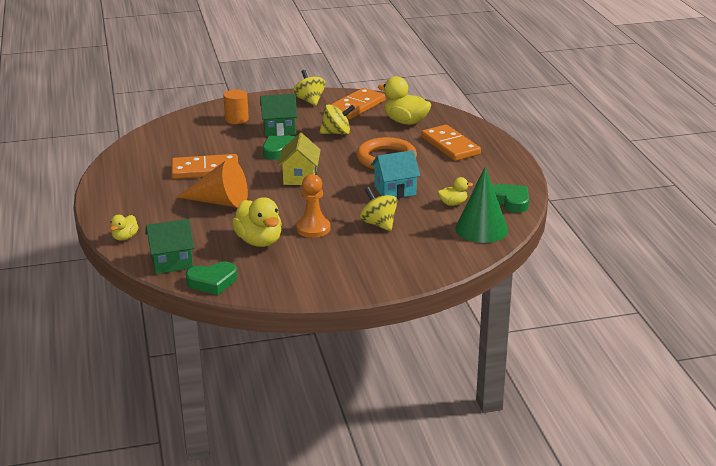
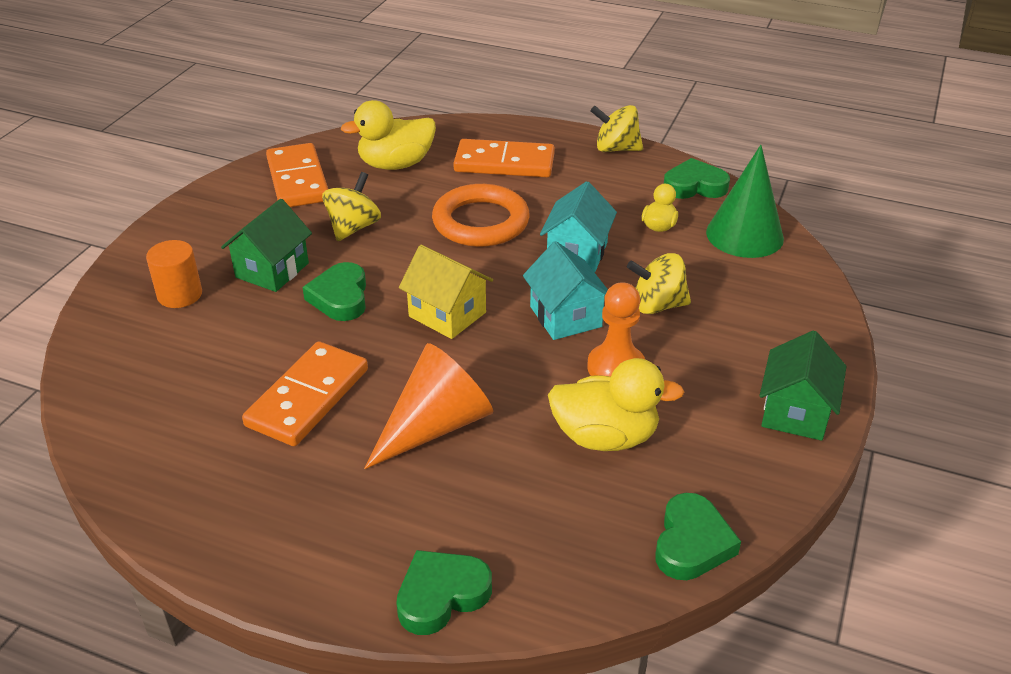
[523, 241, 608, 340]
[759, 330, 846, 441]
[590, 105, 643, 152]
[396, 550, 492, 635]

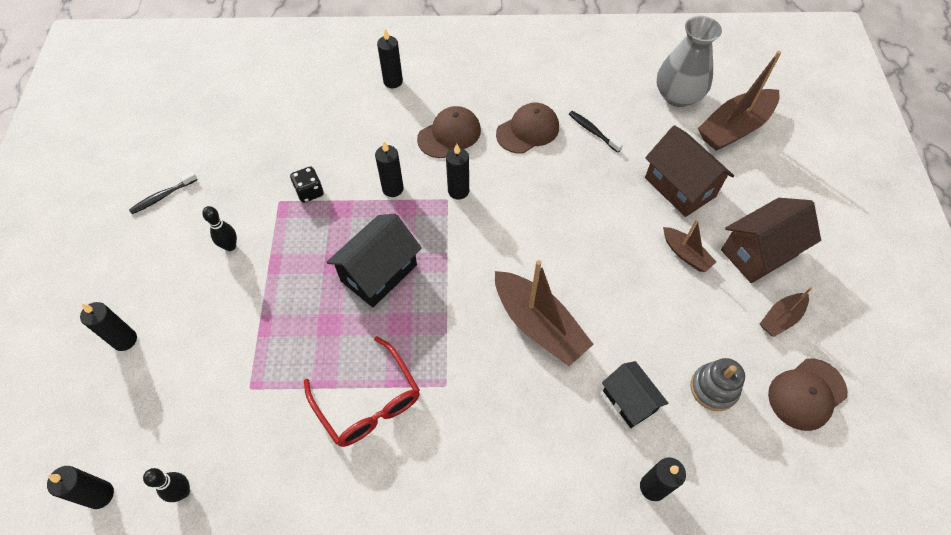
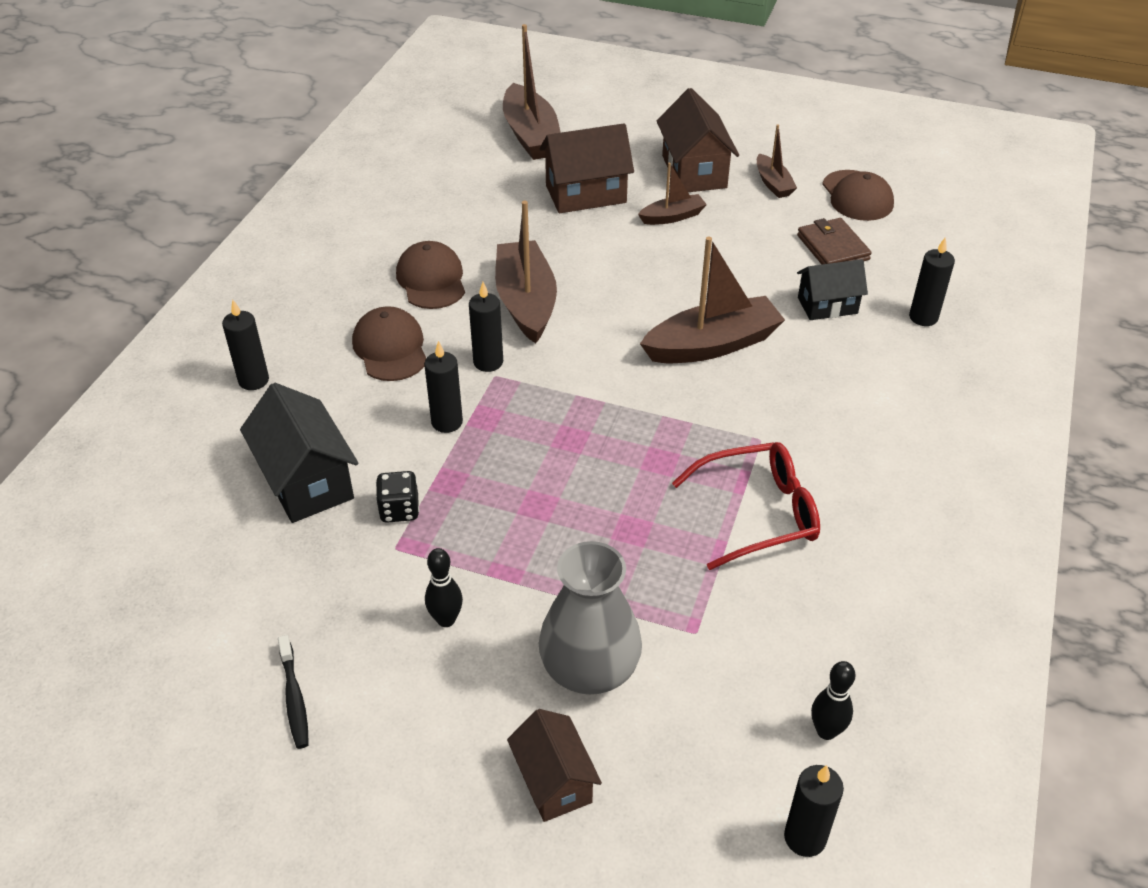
[569, 111, 623, 153] (first image)
[495, 201, 557, 343]
[240, 383, 358, 523]
[539, 541, 642, 695]
[507, 709, 602, 822]
[797, 218, 872, 265]

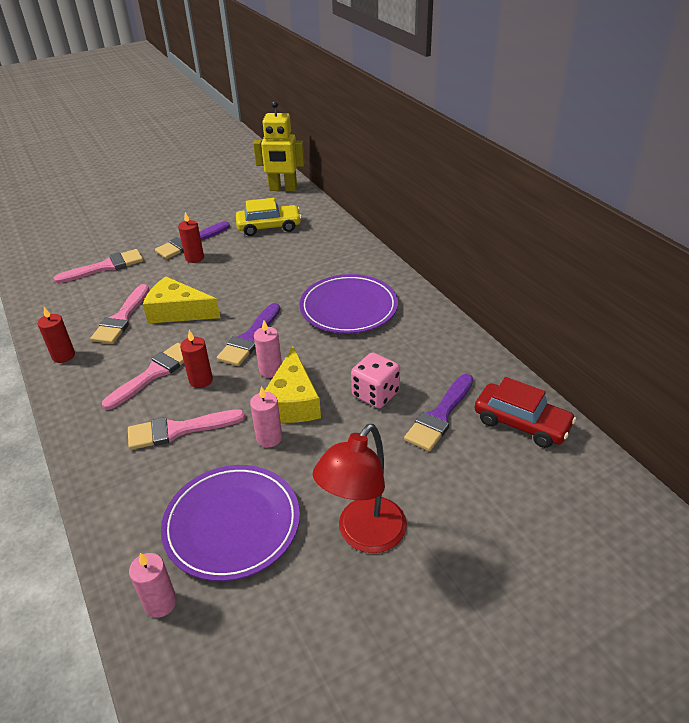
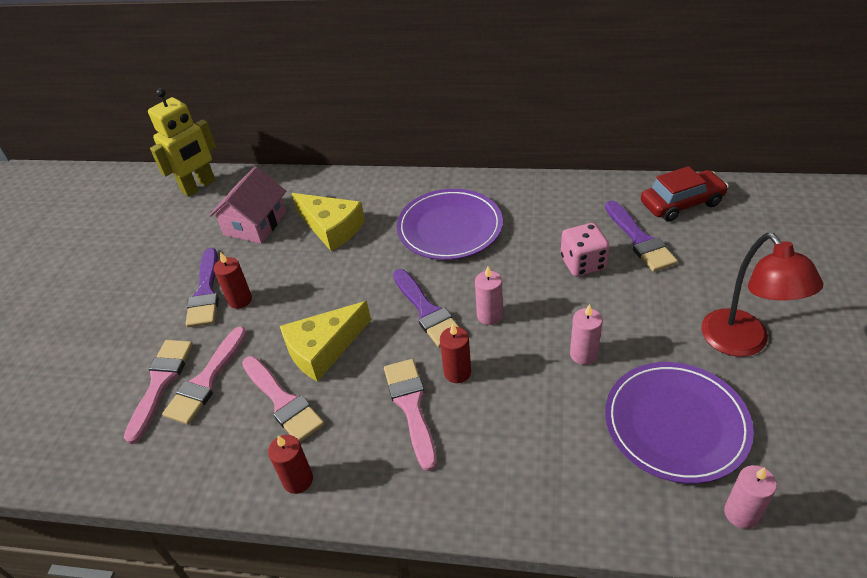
[162, 326, 247, 425]
[292, 193, 365, 251]
[209, 166, 286, 244]

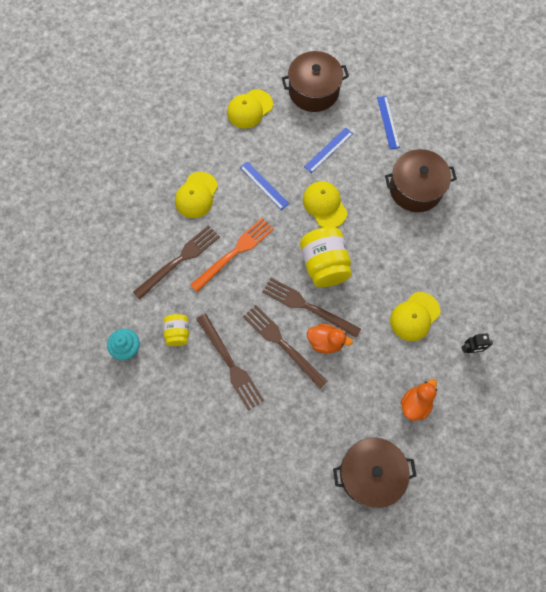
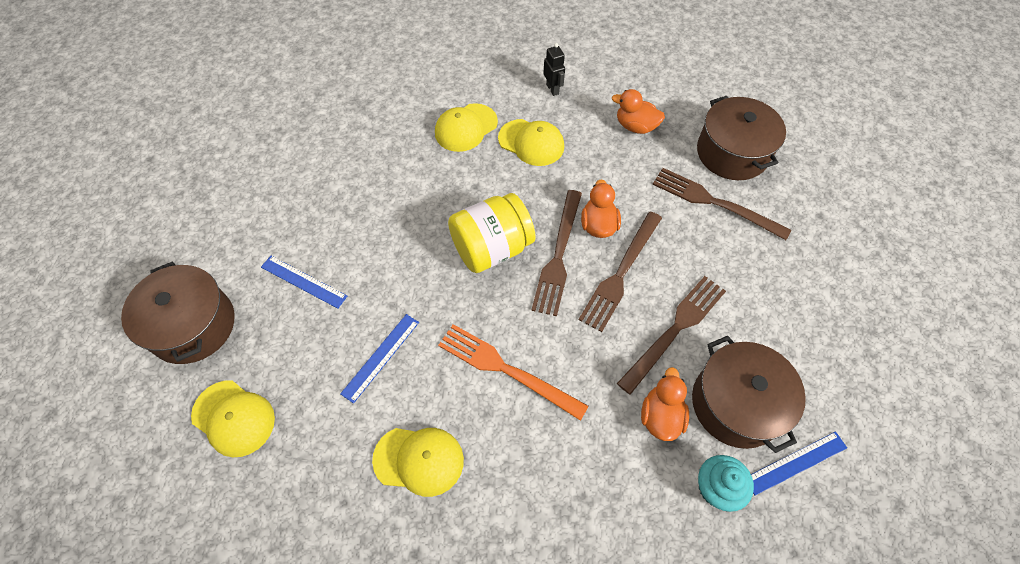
[652, 168, 791, 240]
[435, 103, 498, 152]
[751, 432, 847, 496]
[692, 336, 806, 453]
[641, 367, 689, 441]

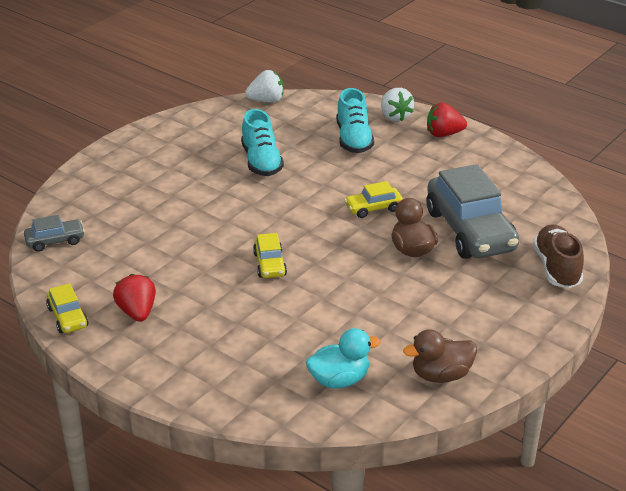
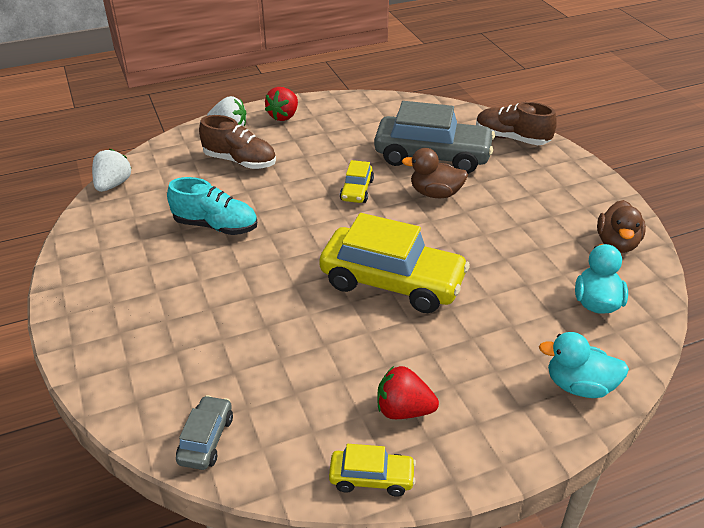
[539, 332, 629, 398]
[199, 115, 276, 169]
[319, 213, 470, 313]

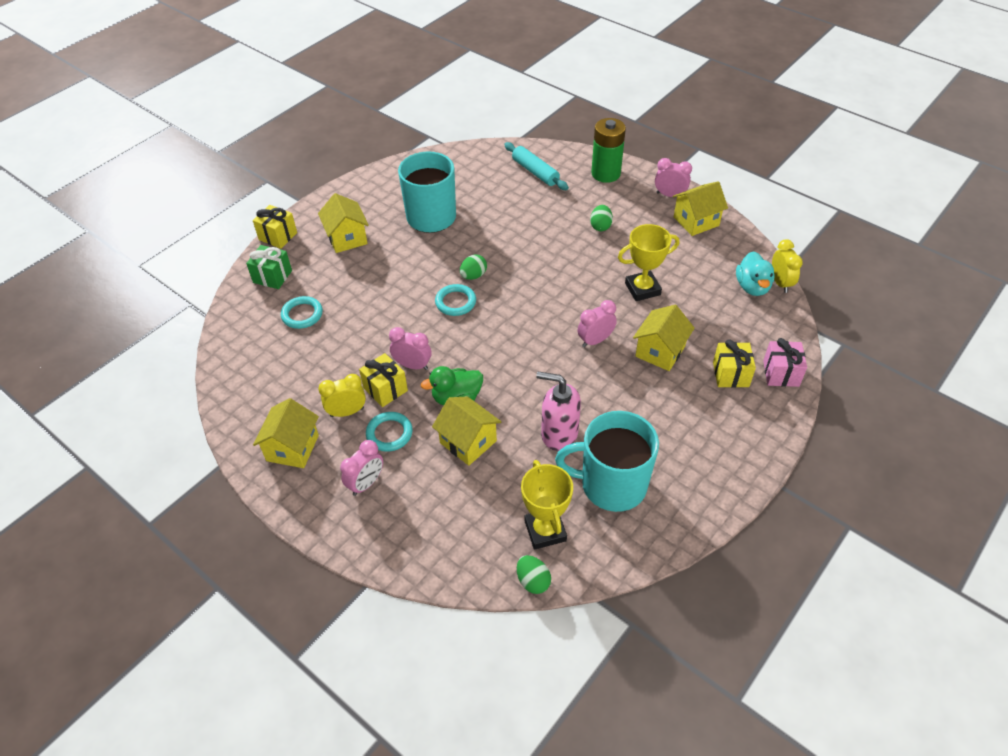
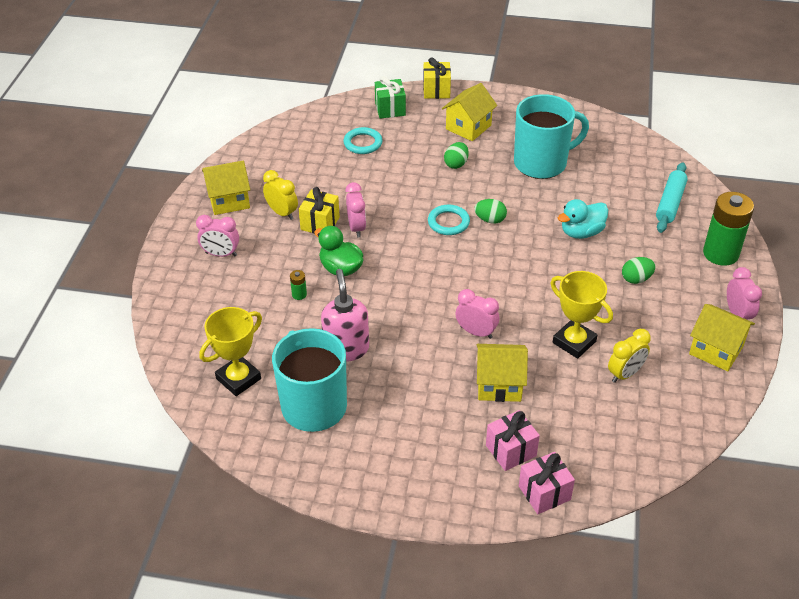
[366, 412, 413, 452] (first image)
[444, 142, 469, 169]
[558, 199, 608, 239]
[608, 329, 651, 383]
[290, 270, 307, 300]
[486, 410, 540, 471]

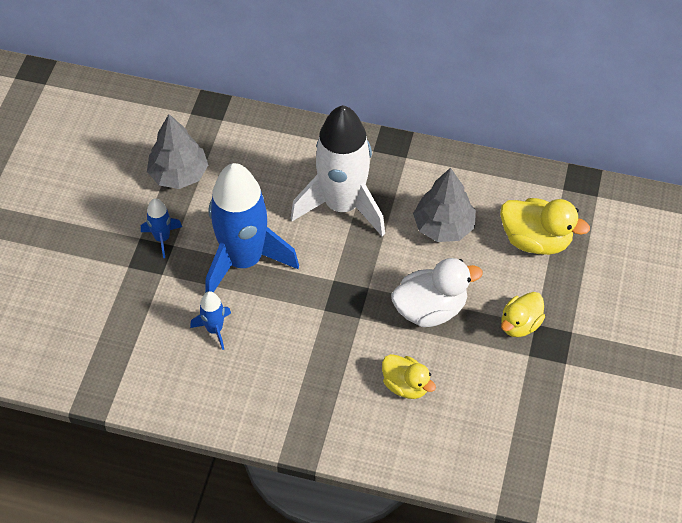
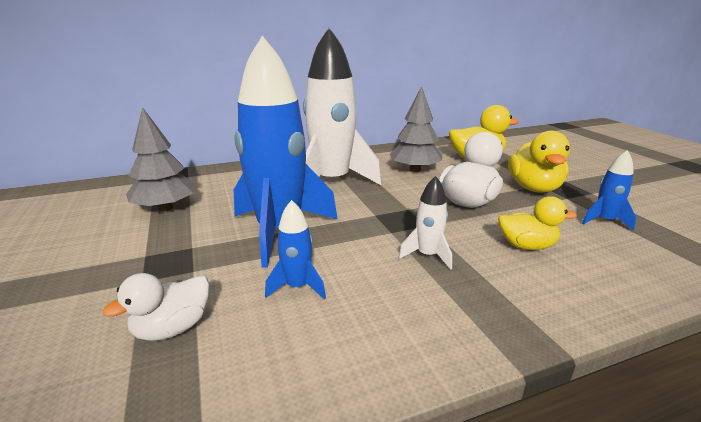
[102, 273, 210, 341]
[398, 176, 452, 270]
[582, 150, 636, 231]
[508, 131, 570, 193]

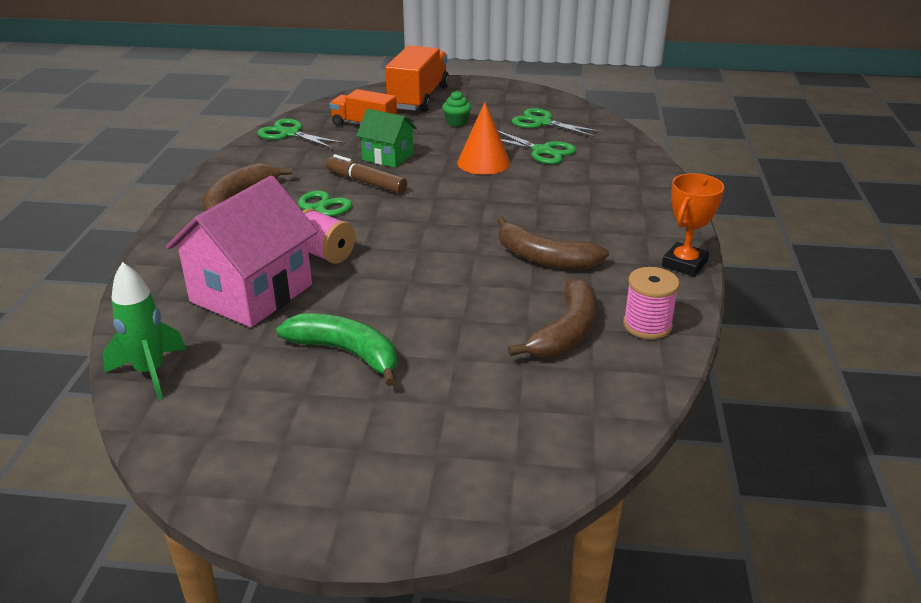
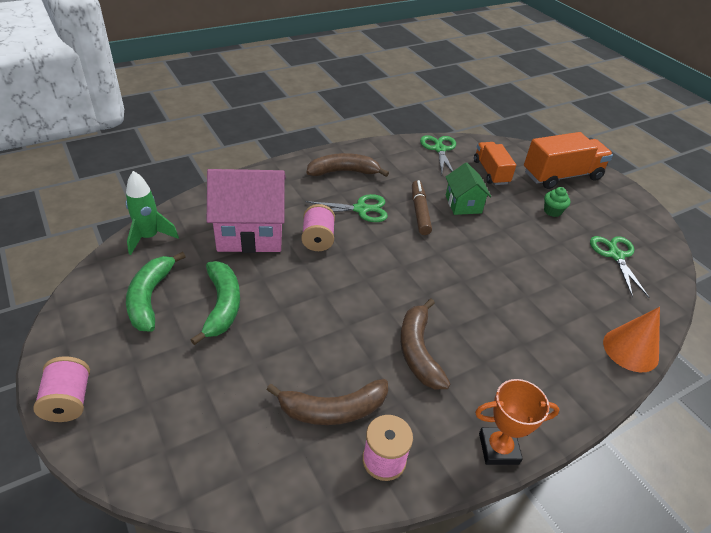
[497, 130, 576, 164] (first image)
[33, 356, 90, 422]
[126, 252, 186, 332]
[603, 307, 660, 372]

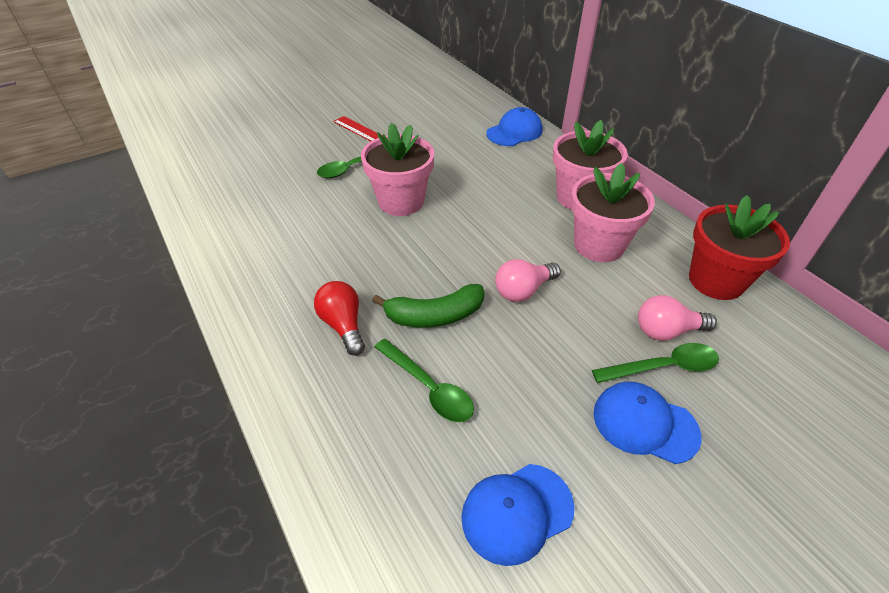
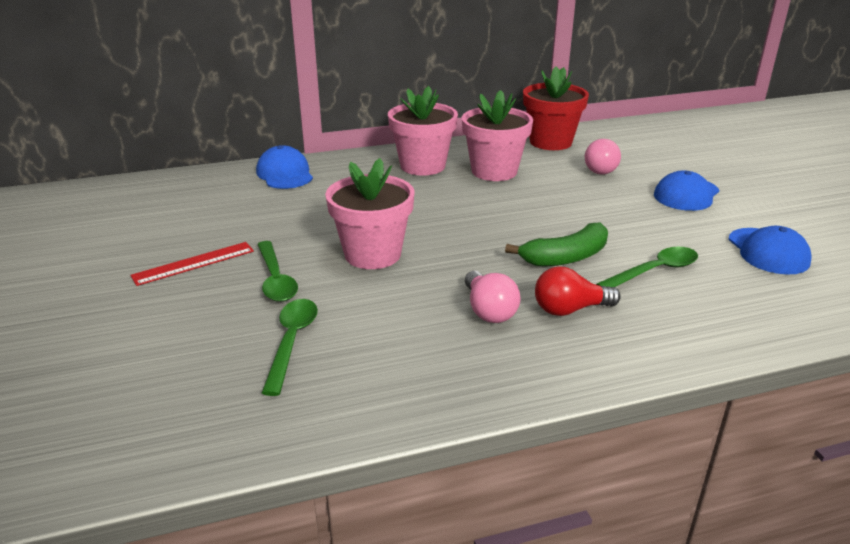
[465, 271, 521, 323]
[262, 299, 318, 396]
[505, 222, 608, 266]

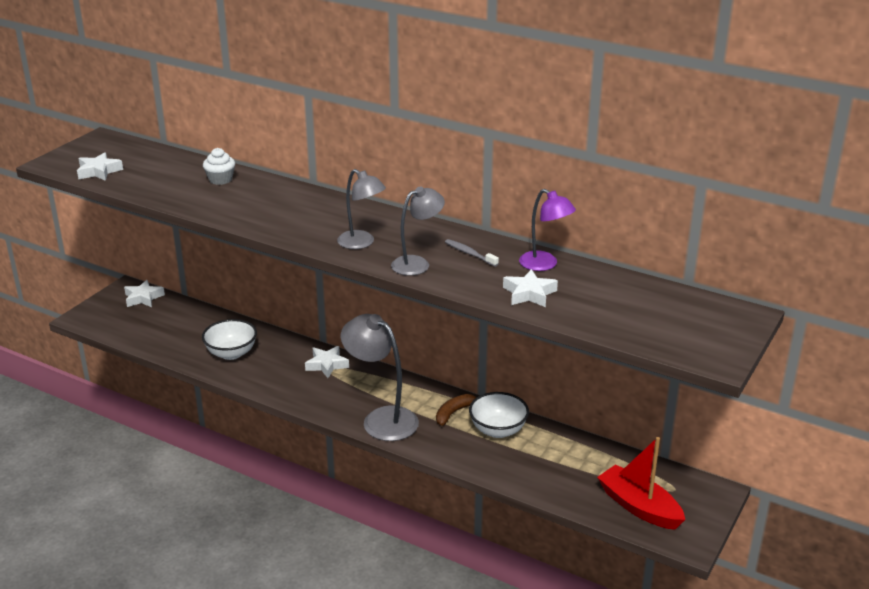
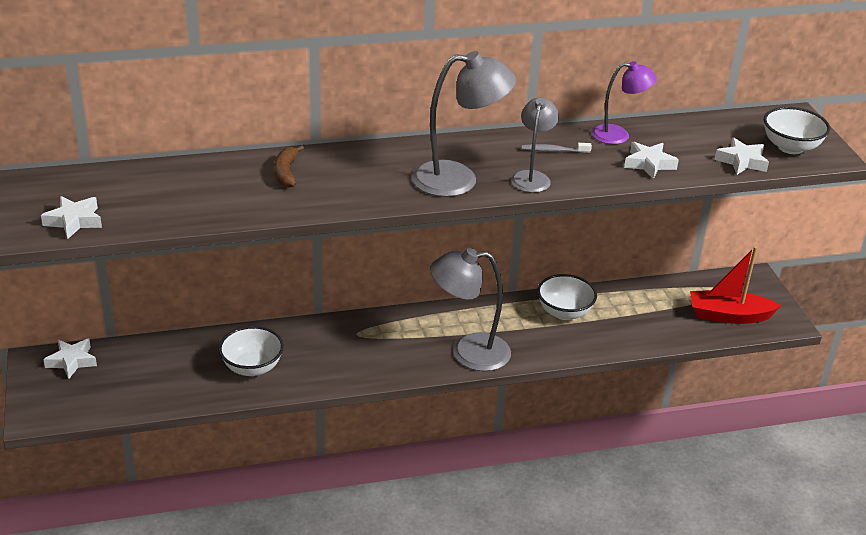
[203, 148, 235, 185] (first image)
[764, 107, 830, 154]
[714, 138, 769, 175]
[274, 145, 304, 188]
[412, 51, 516, 197]

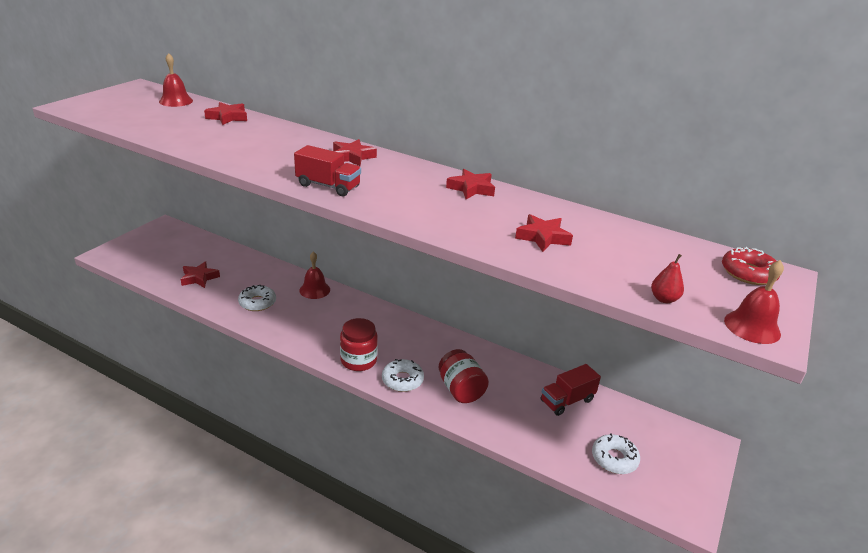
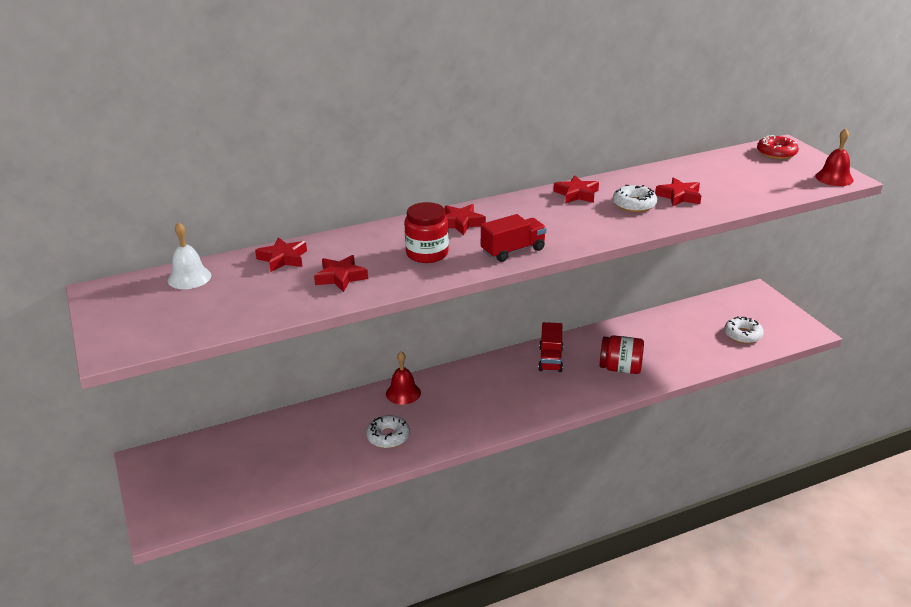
[651, 254, 684, 303] (first image)
[314, 255, 368, 292]
[404, 202, 449, 263]
[613, 185, 657, 212]
[538, 322, 563, 372]
[168, 222, 211, 289]

